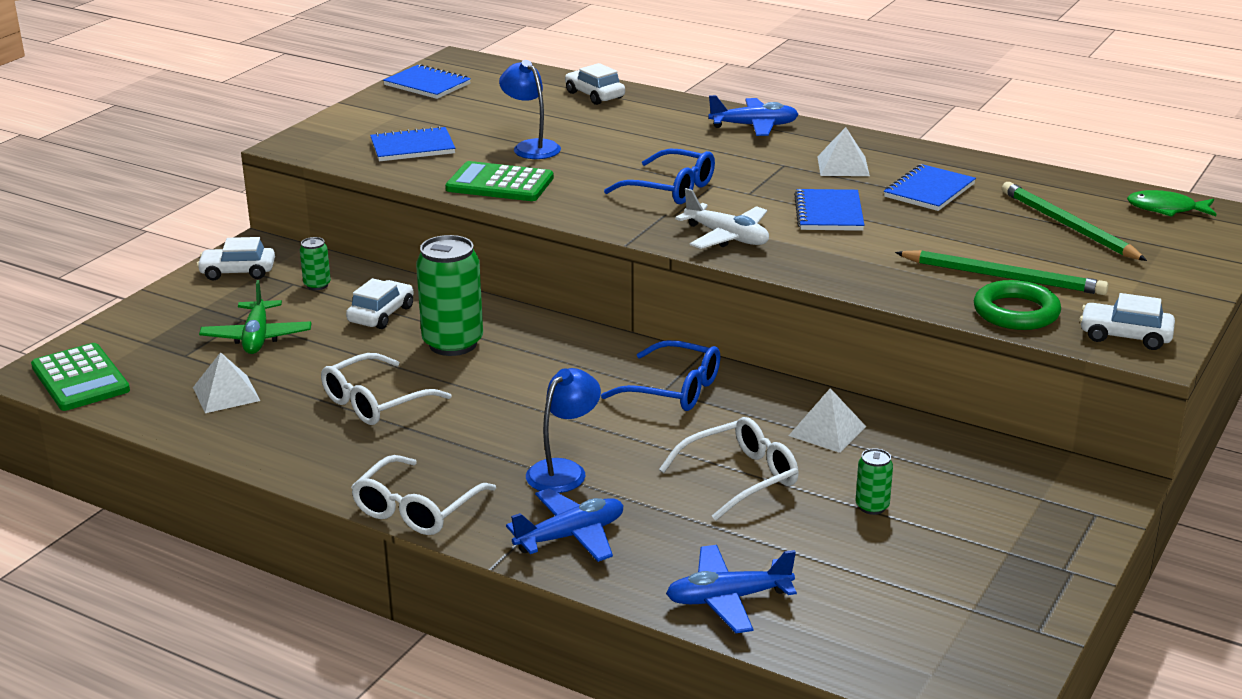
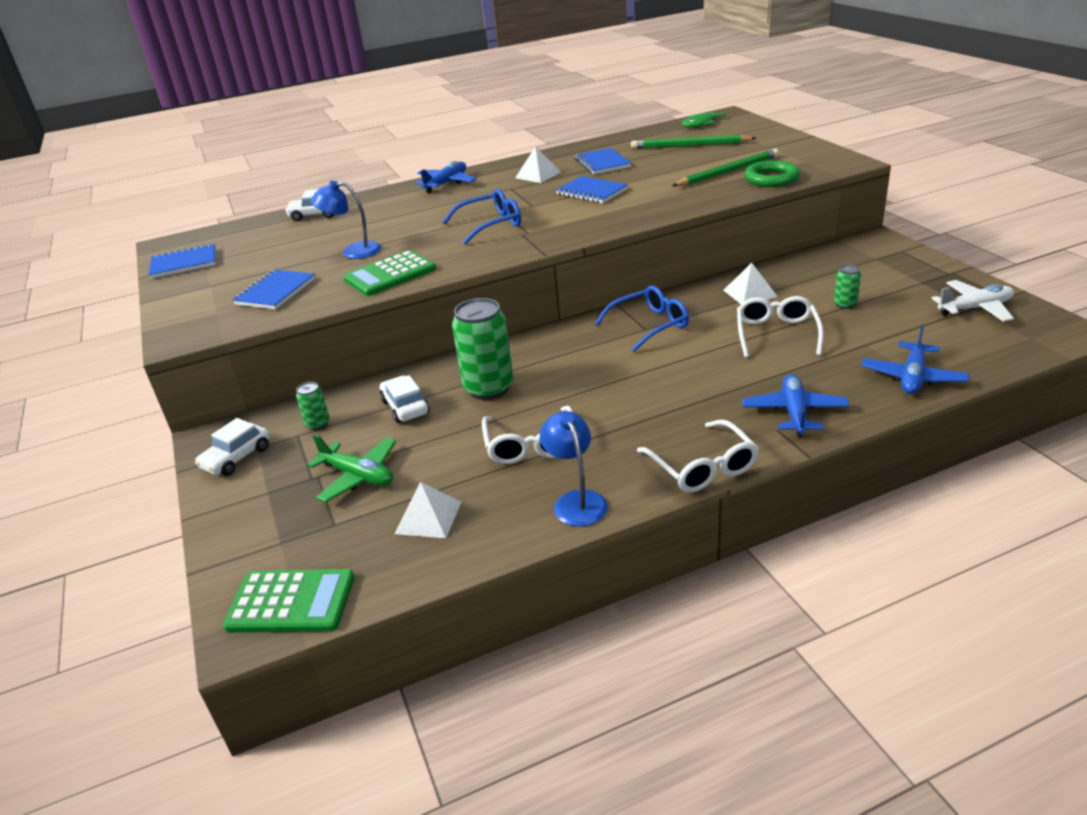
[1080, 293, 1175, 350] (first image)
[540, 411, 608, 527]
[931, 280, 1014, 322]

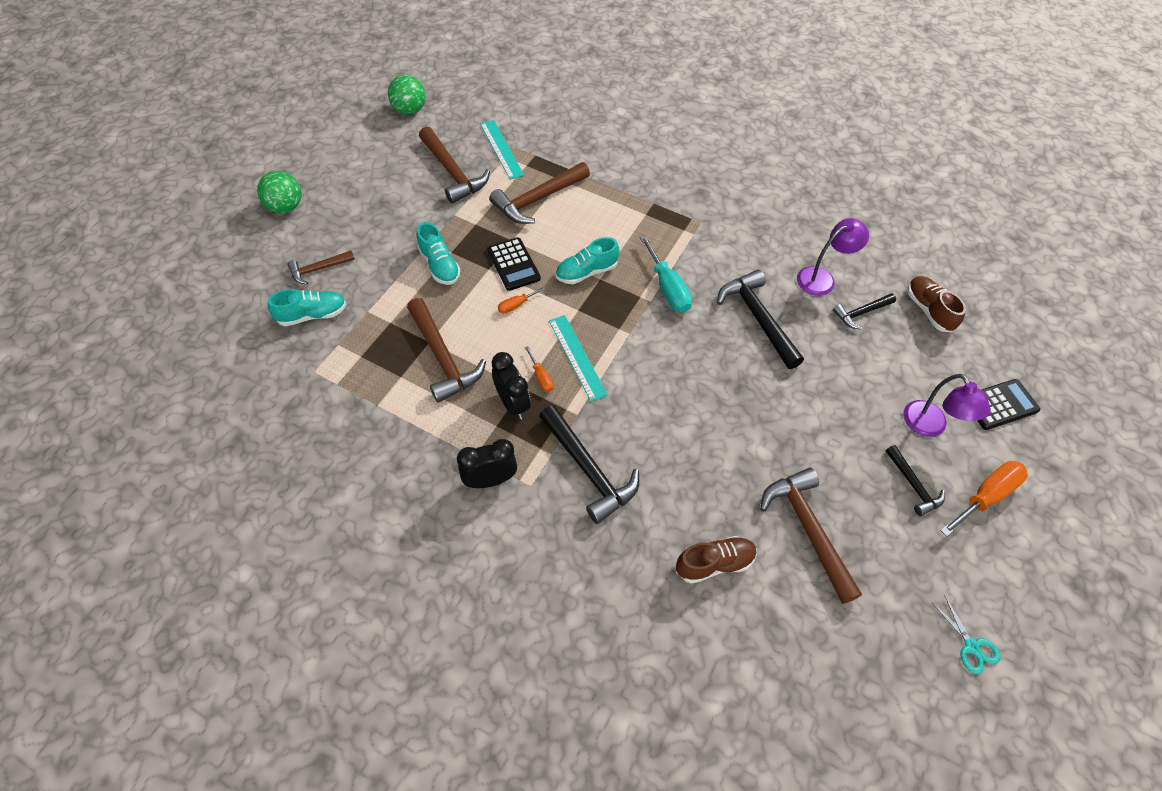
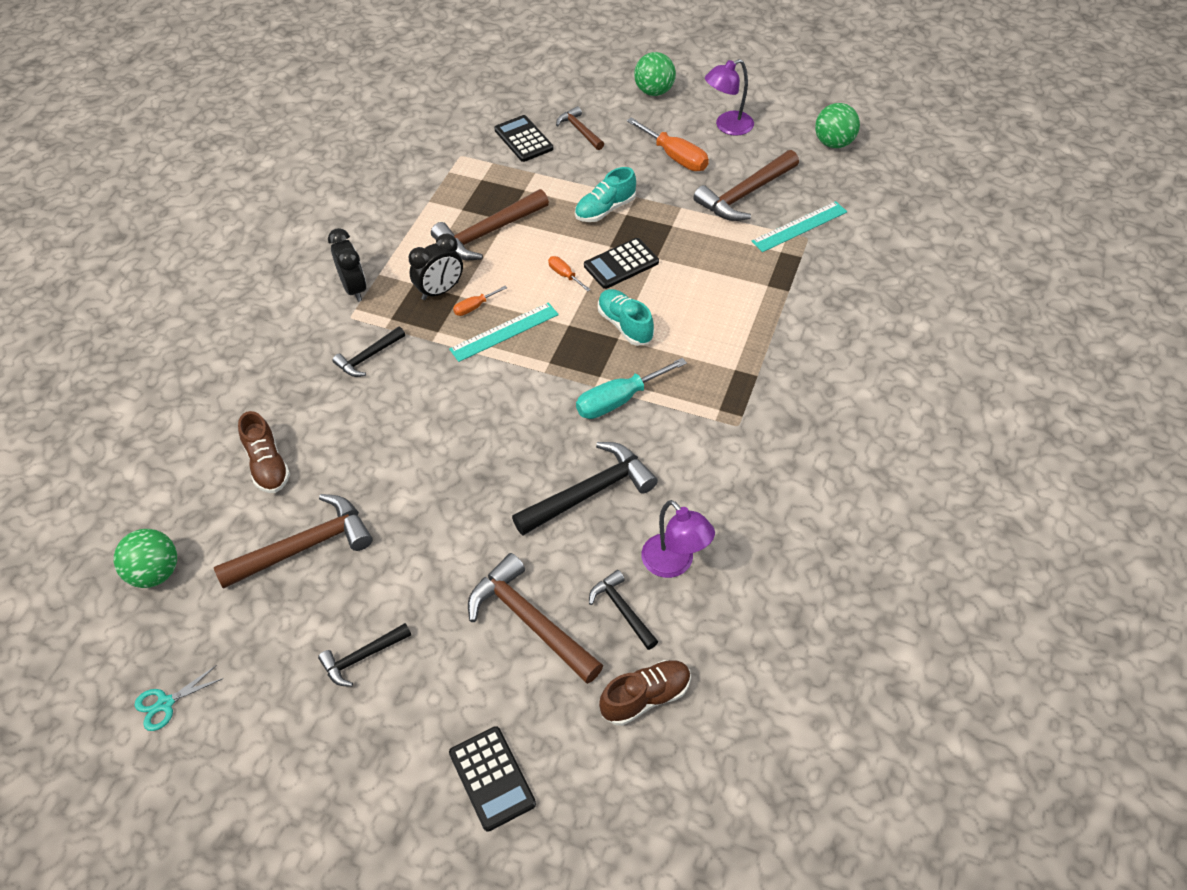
[114, 529, 177, 588]
[468, 553, 603, 684]
[705, 59, 754, 136]
[627, 117, 709, 171]
[494, 115, 553, 162]
[332, 326, 405, 377]

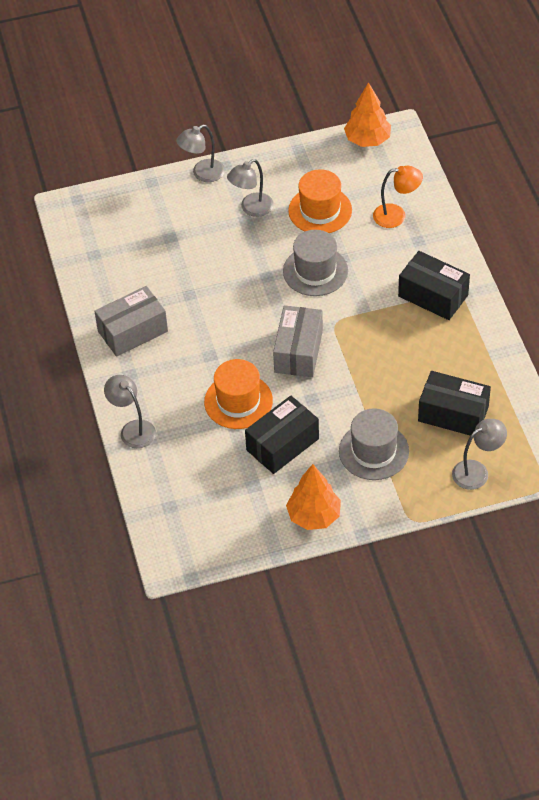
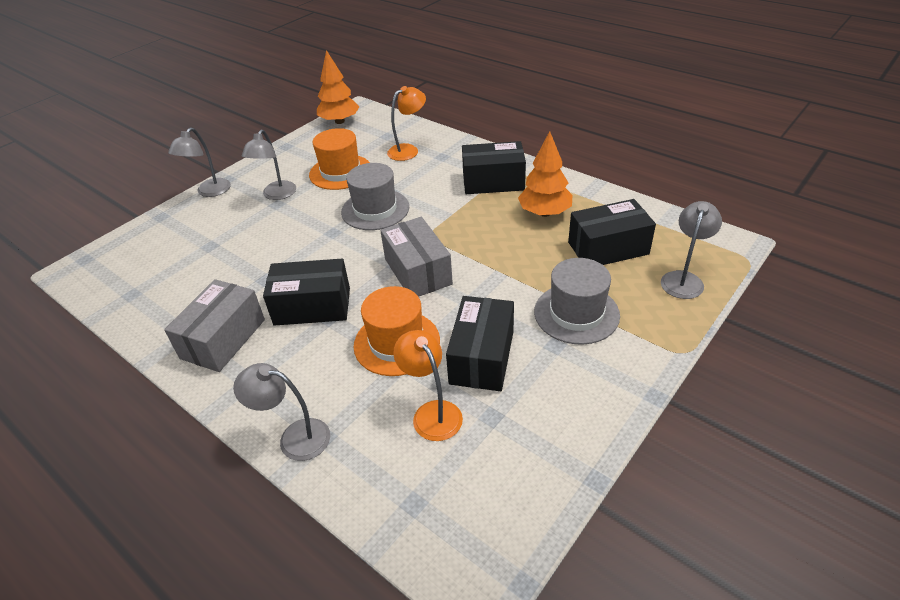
[263, 258, 350, 326]
[393, 330, 463, 441]
[518, 131, 572, 217]

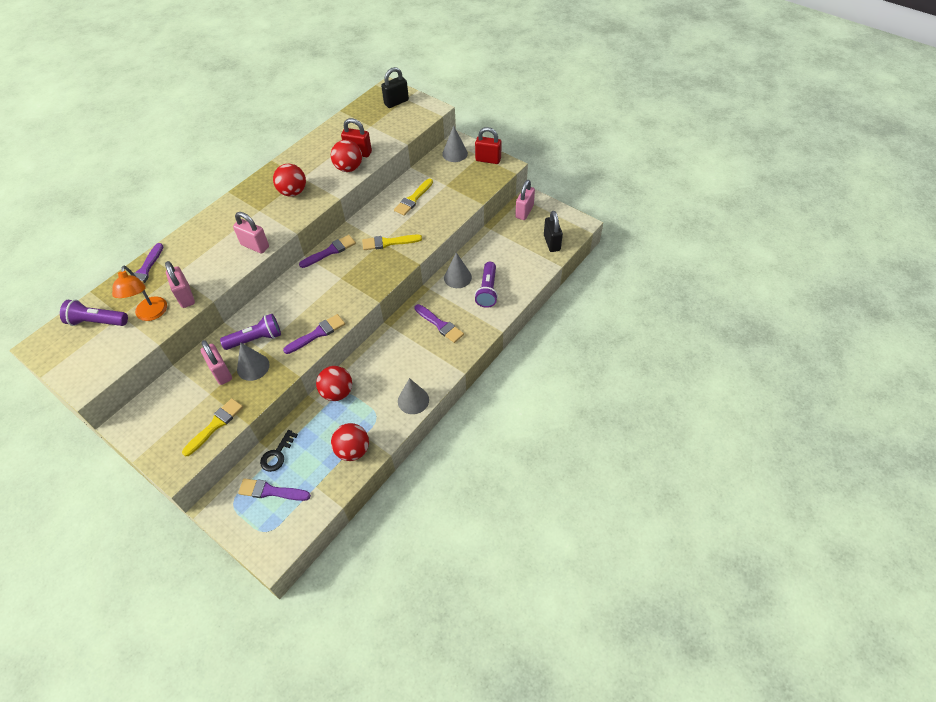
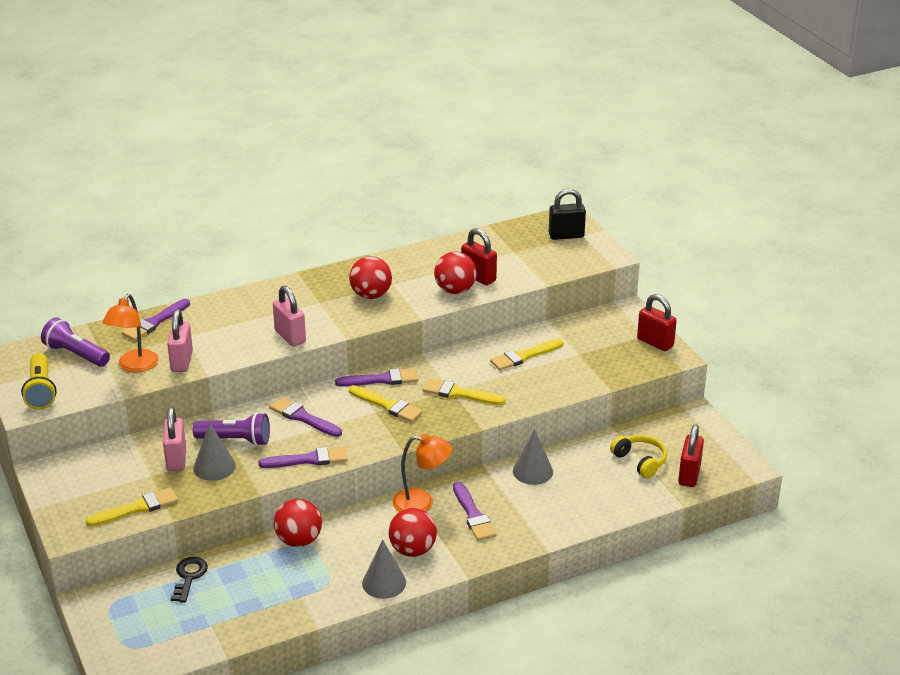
[442, 125, 468, 162] (first image)
[475, 262, 498, 308] (first image)
[515, 180, 535, 220] (first image)
[21, 353, 57, 410]
[349, 385, 423, 422]
[393, 434, 452, 512]
[610, 435, 667, 478]
[269, 397, 342, 437]
[388, 508, 437, 557]
[678, 424, 704, 487]
[171, 557, 208, 603]

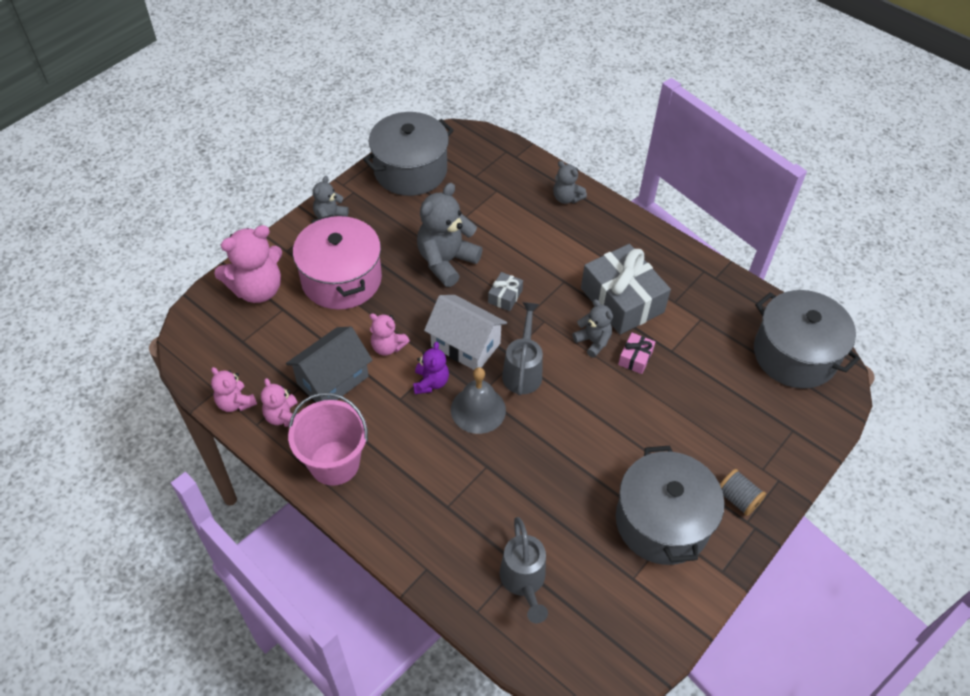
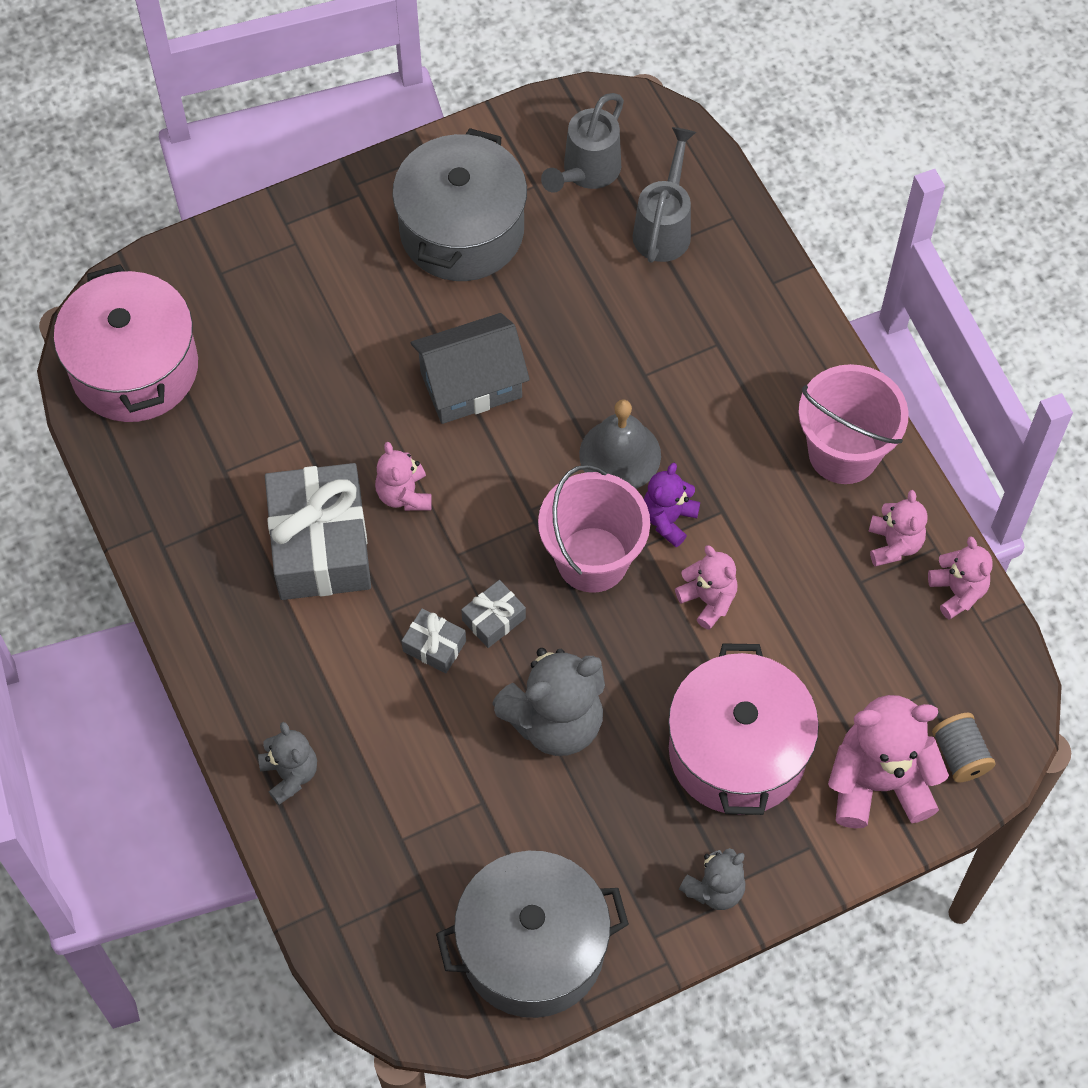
[618, 333, 655, 374] (first image)
[402, 608, 466, 673]
[411, 313, 530, 424]
[541, 93, 624, 193]
[932, 713, 995, 782]
[538, 465, 650, 593]
[375, 442, 432, 511]
[54, 264, 198, 422]

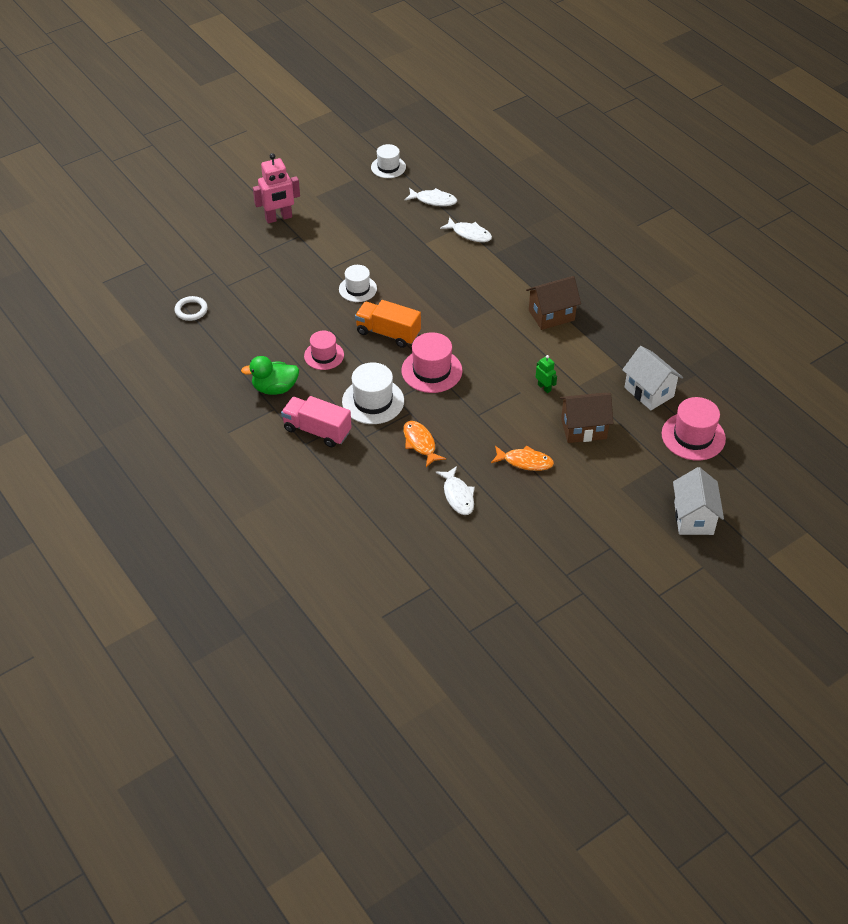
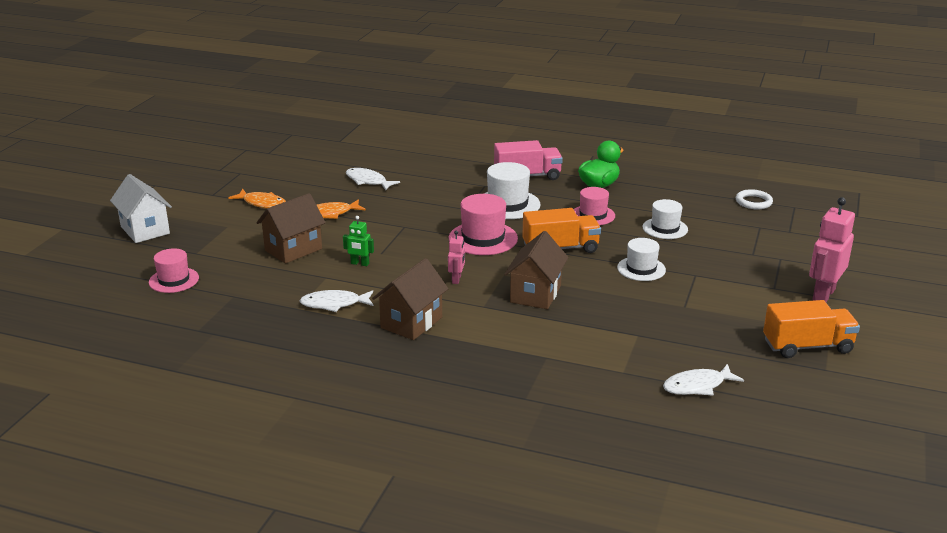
[622, 346, 683, 410] (first image)
[448, 231, 465, 284]
[504, 231, 568, 309]
[763, 300, 860, 358]
[643, 199, 688, 239]
[228, 189, 286, 209]
[300, 290, 374, 312]
[149, 248, 199, 293]

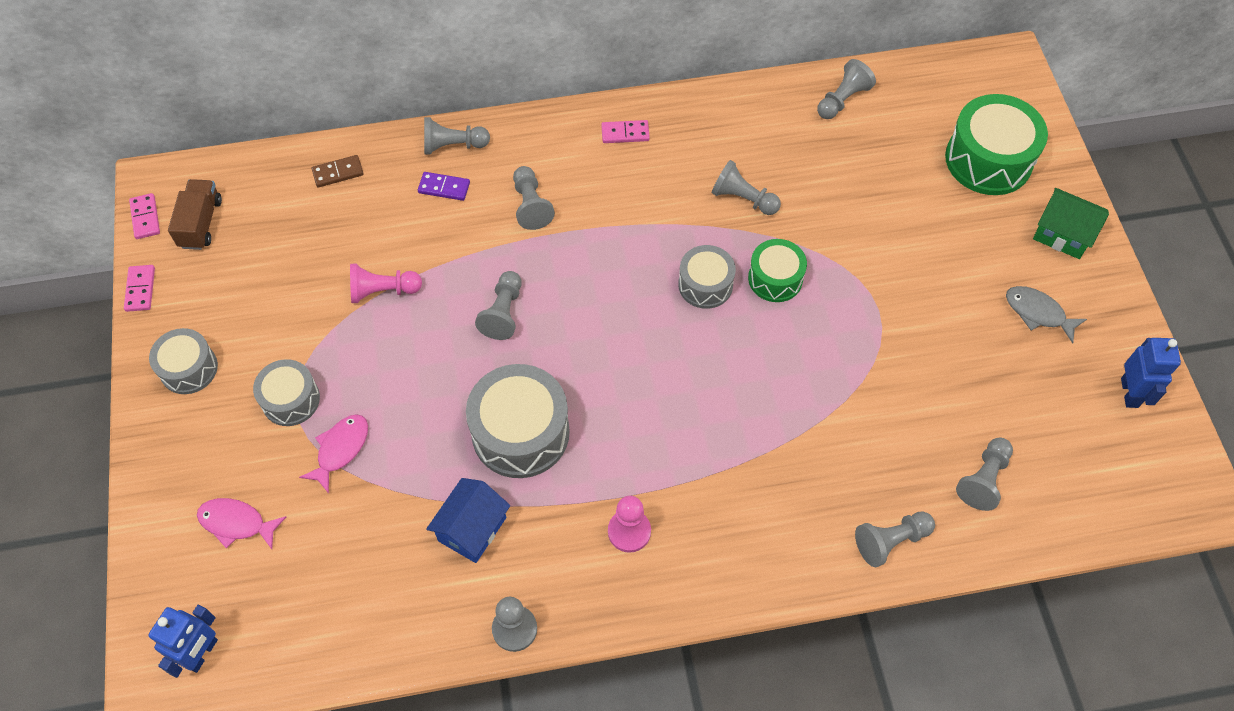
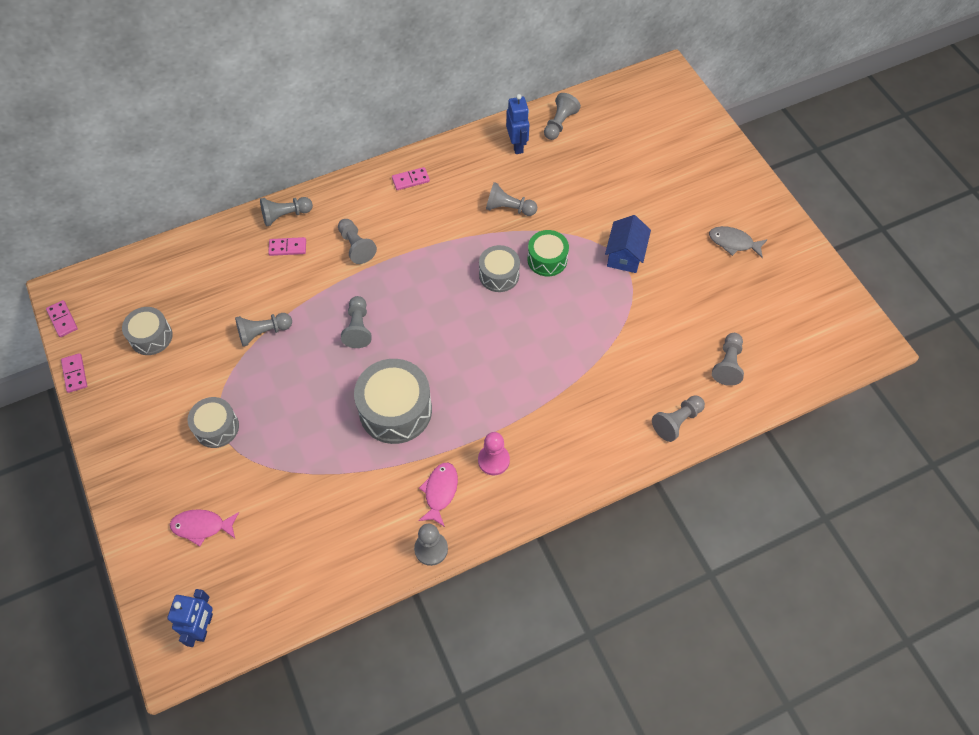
[168, 179, 222, 250] (first image)
[312, 155, 364, 187] (first image)
[945, 94, 1048, 195] (first image)
[1033, 188, 1109, 259] (first image)
[122, 307, 173, 355]
[418, 463, 458, 527]
[605, 215, 651, 273]
[506, 94, 529, 154]
[235, 313, 292, 347]
[268, 237, 306, 256]

